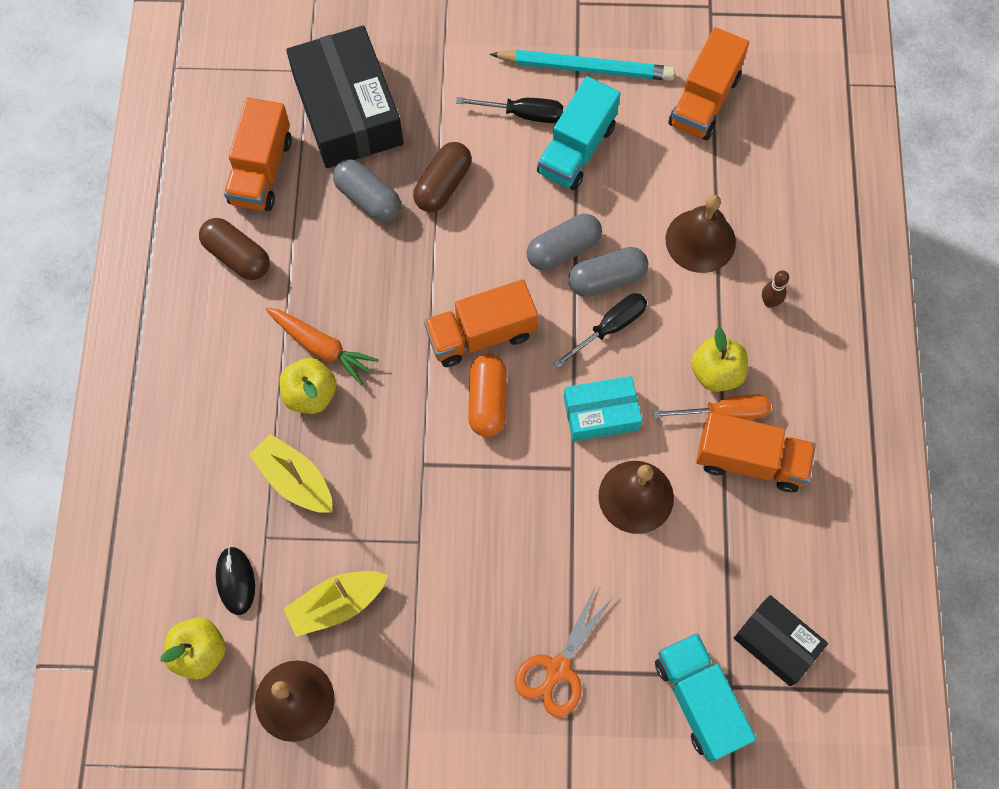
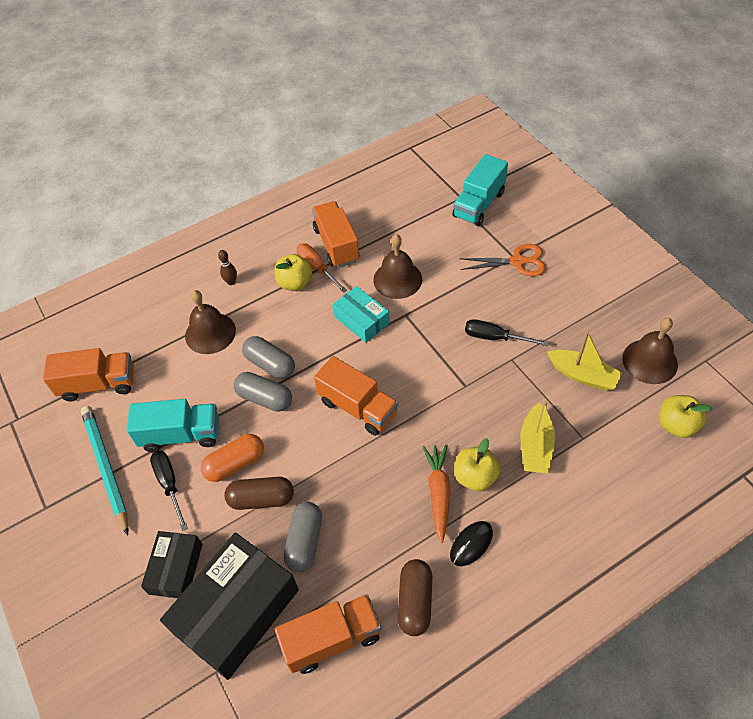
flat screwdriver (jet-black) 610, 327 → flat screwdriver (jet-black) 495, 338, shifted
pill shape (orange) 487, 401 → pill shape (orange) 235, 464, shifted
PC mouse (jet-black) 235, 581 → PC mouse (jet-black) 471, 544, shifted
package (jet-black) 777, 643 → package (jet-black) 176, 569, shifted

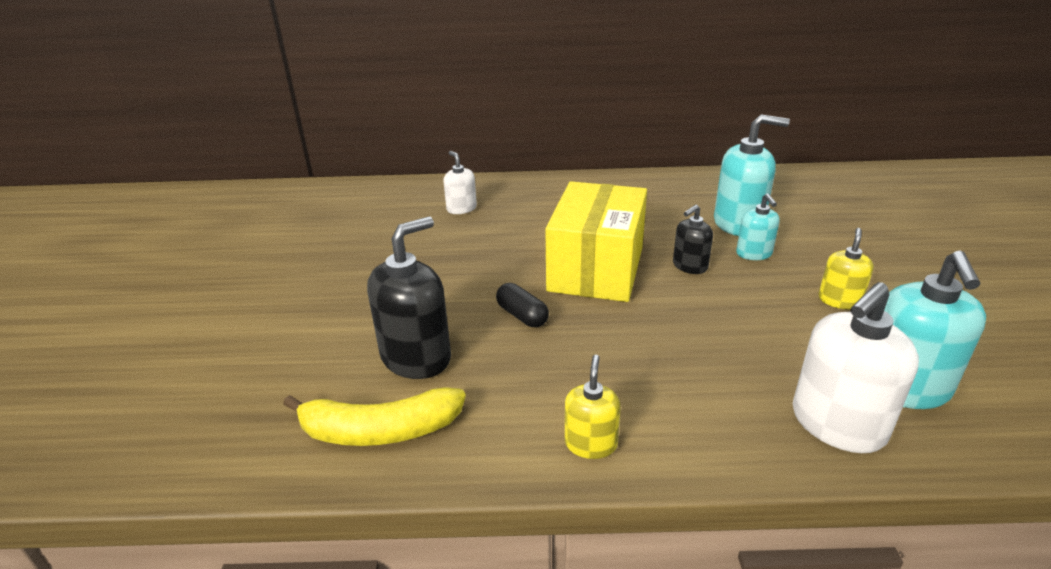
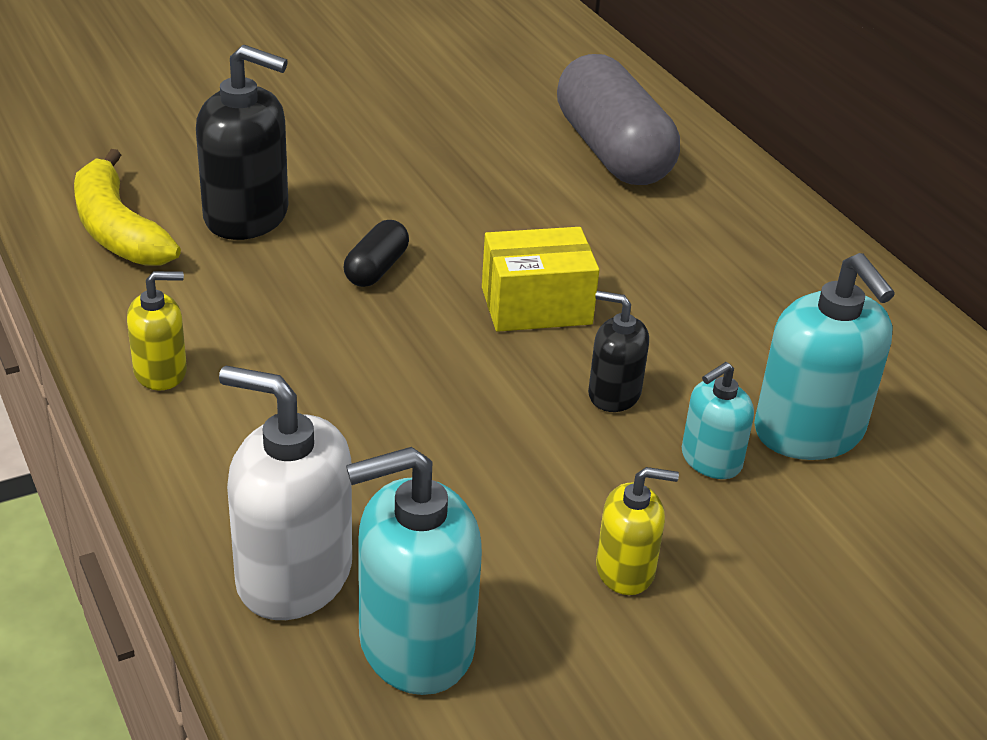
soap dispenser (snow-white) 461, 208 → pill shape (ash-grey) 612, 152
package (bright yellow) 596, 269 → package (bright yellow) 536, 306, x0.60

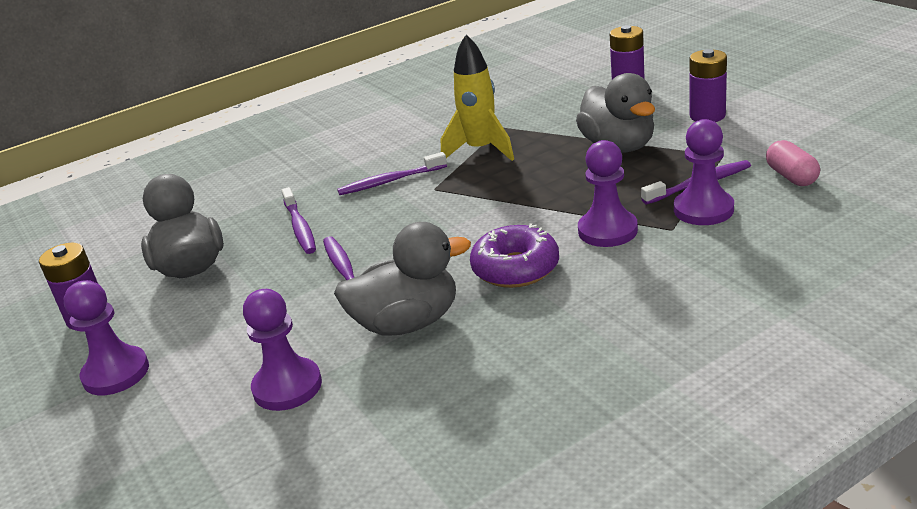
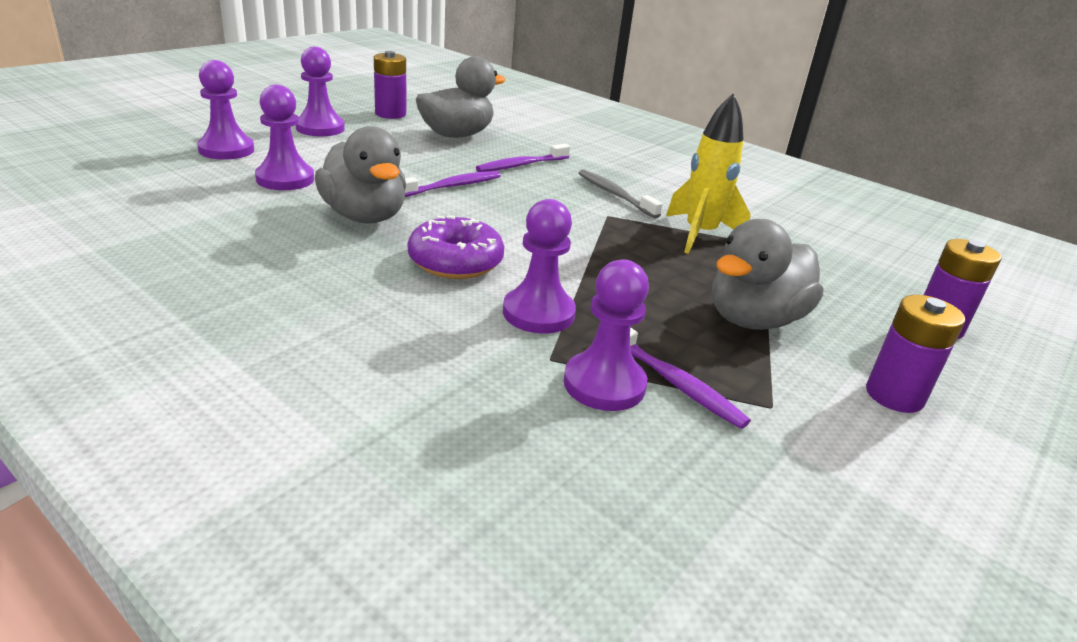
pill shape (pink) 791, 176 → -
toothbrush (purple) 390, 181 → toothbrush (ash-grey) 615, 195
- → pawn (purple) 226, 150

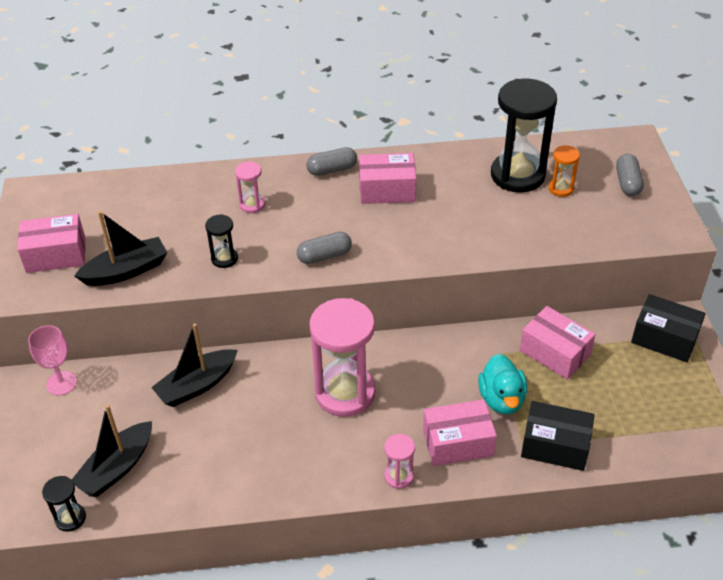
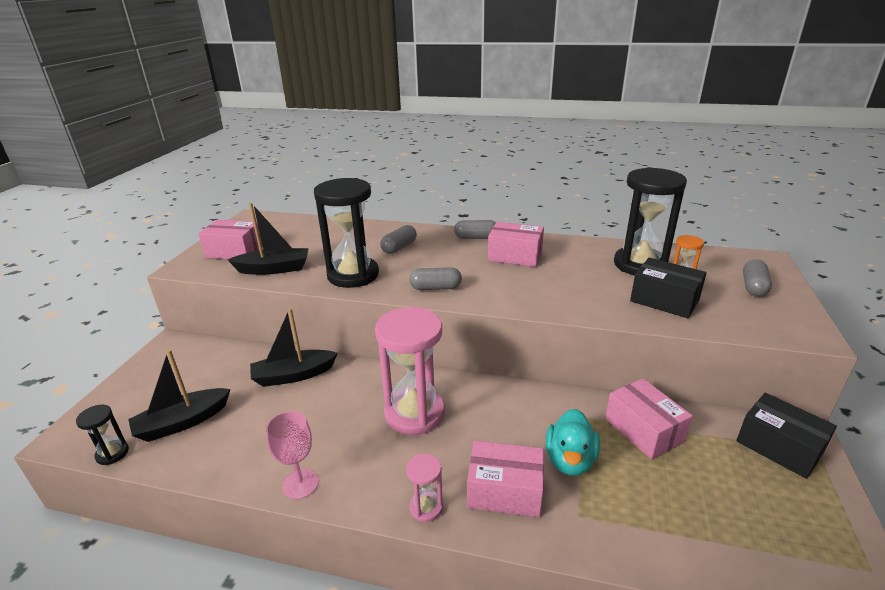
hourglass (pink) 252, 205 → pill shape (ash-grey) 399, 247
hourglass (jet-black) 224, 259 → hourglass (jet-black) 353, 275, x2.19
wine glass (pink) 61, 383 → wine glass (pink) 300, 484, shifted
package (jet-black) 555, 446 → package (jet-black) 664, 300, shifted

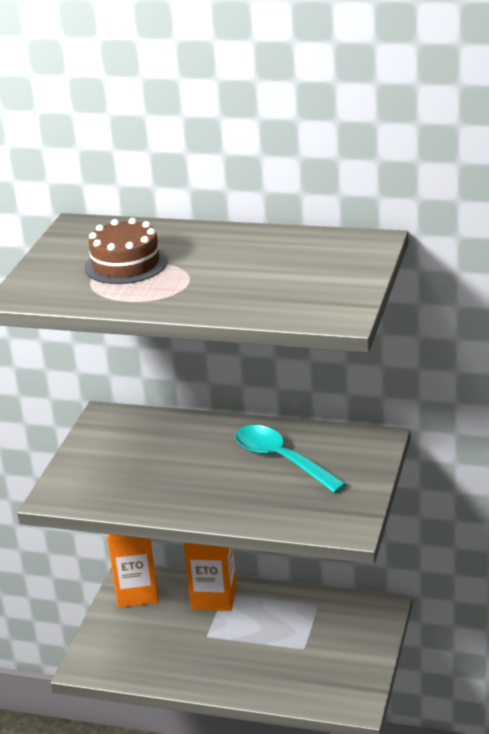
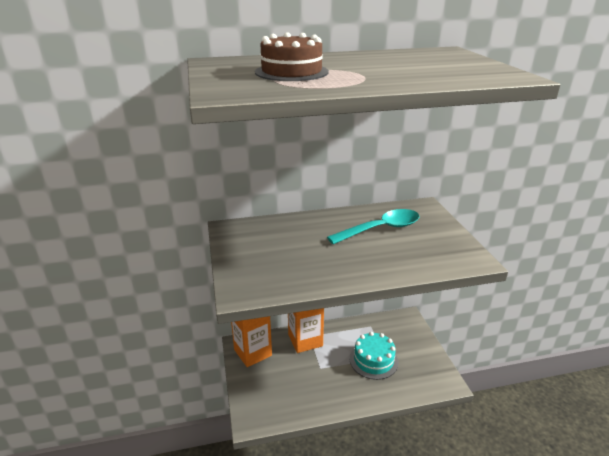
teaspoon (teal) 281, 460 → teaspoon (teal) 381, 229, 135 degrees clockwise
- → gateau (teal) 373, 360

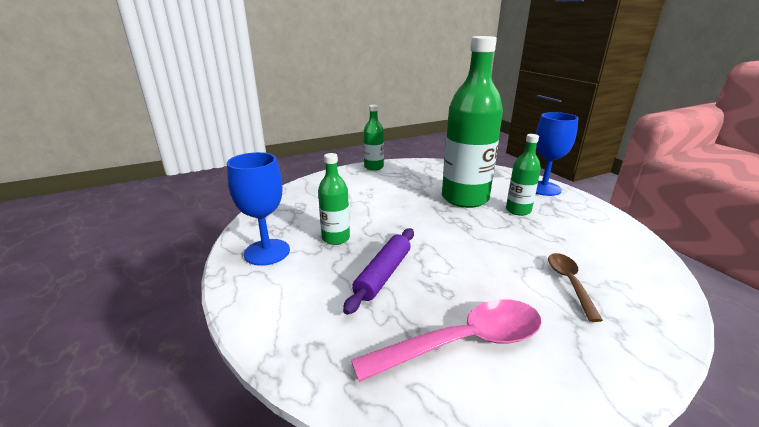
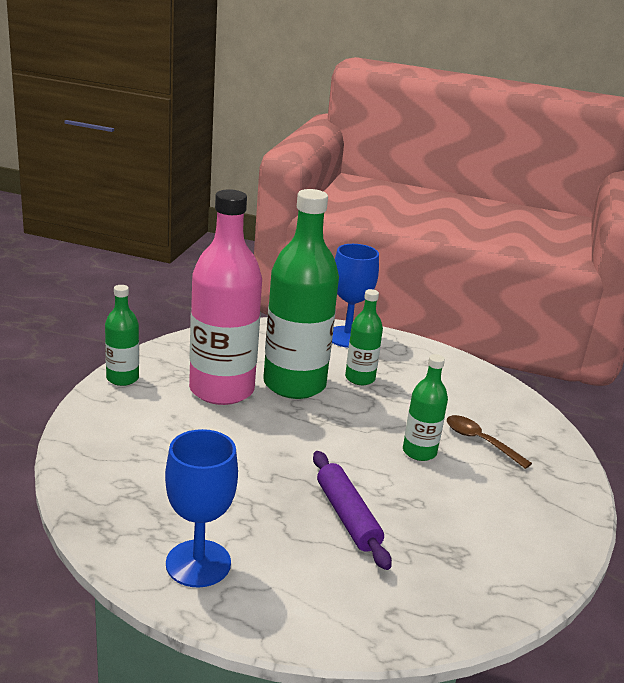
drink bottle (green) 336, 238 → drink bottle (green) 419, 452, shifted
teaspoon (pink) 463, 342 → -
- → drink bottle (pink) 221, 390

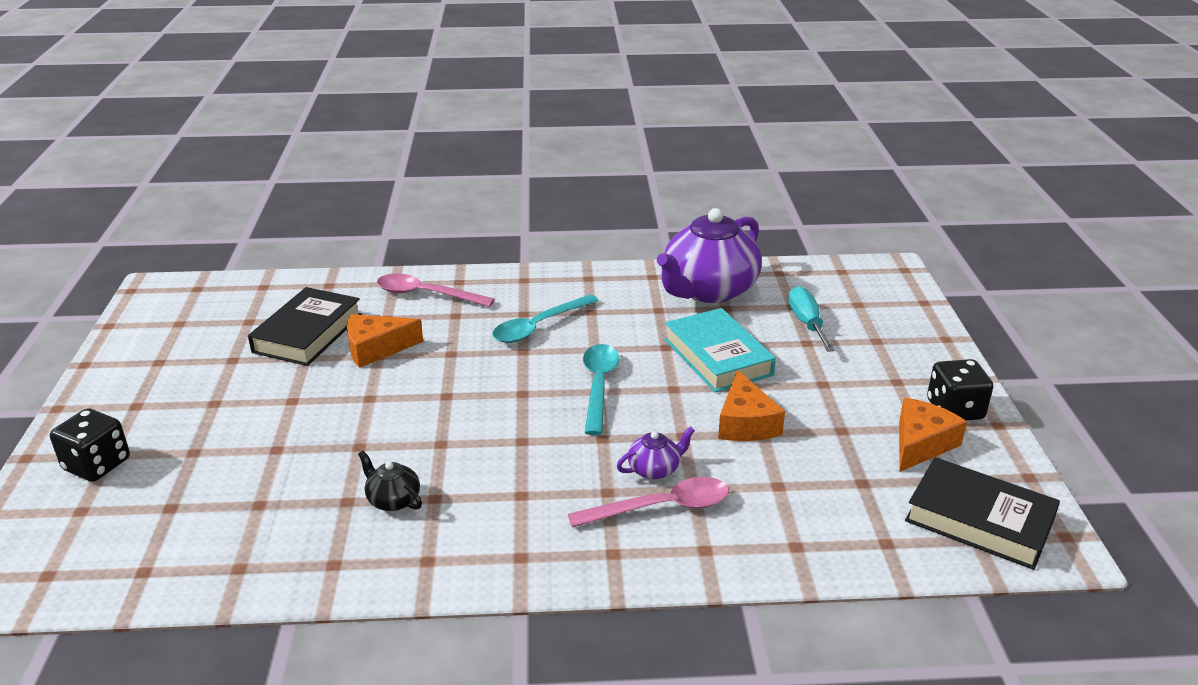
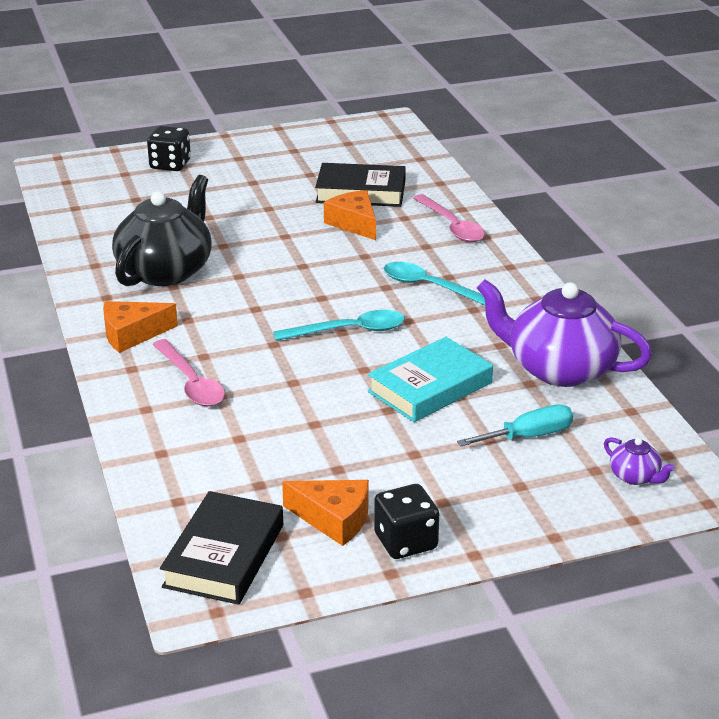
teaspoon (pink) 426, 294 → teaspoon (pink) 451, 226, 150 degrees clockwise
piece of cheese (orange) 745, 423 → piece of cheese (orange) 132, 334, shifted
tea pot (purple) 654, 469 → tea pot (purple) 635, 477, shifted
tea pot (jet-black) 393, 500 → tea pot (jet-black) 166, 271, x2.37

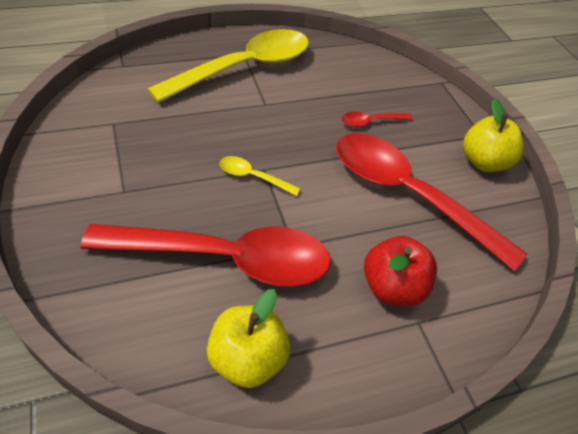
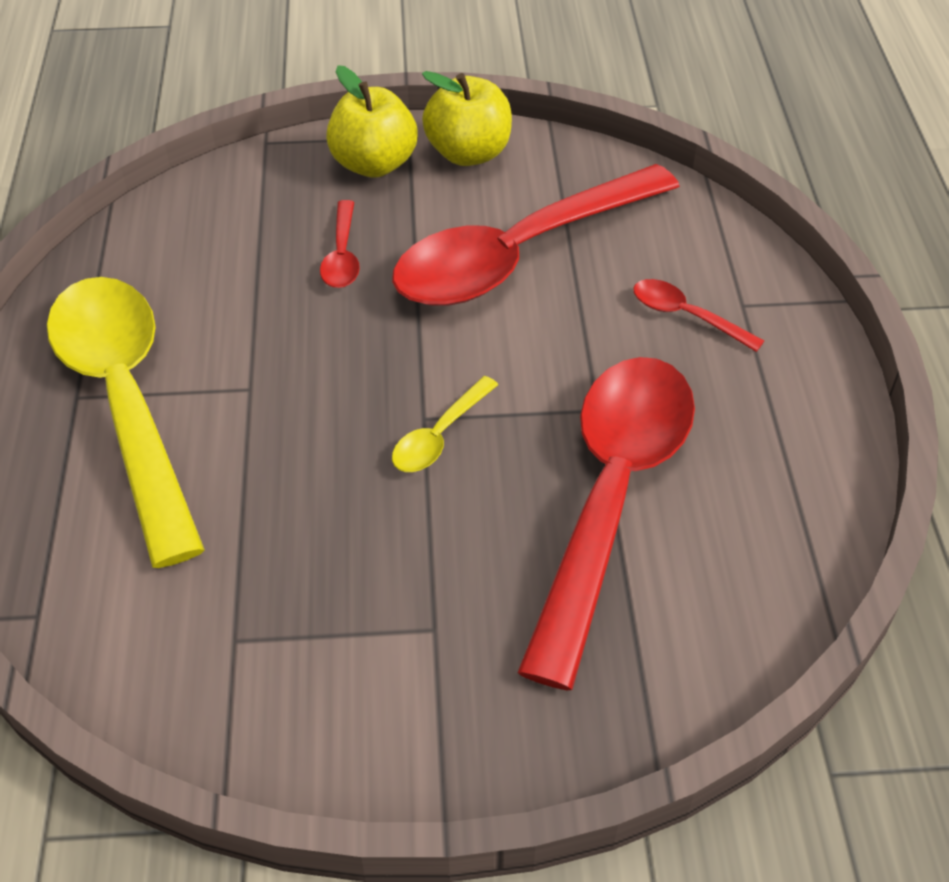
apple fruit (scarlet) 392, 287 → teaspoon (scarlet) 686, 316
apple fruit (bright yellow) 247, 359 → apple fruit (bright yellow) 374, 164, shifted

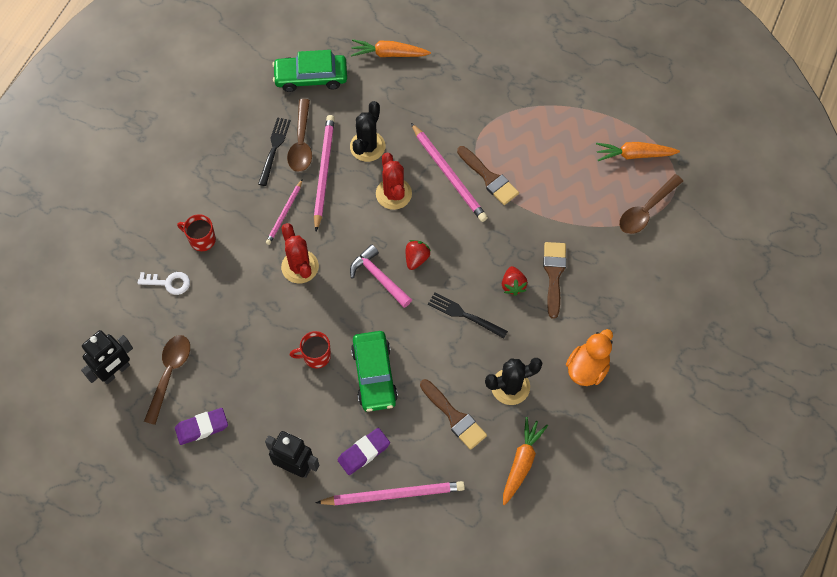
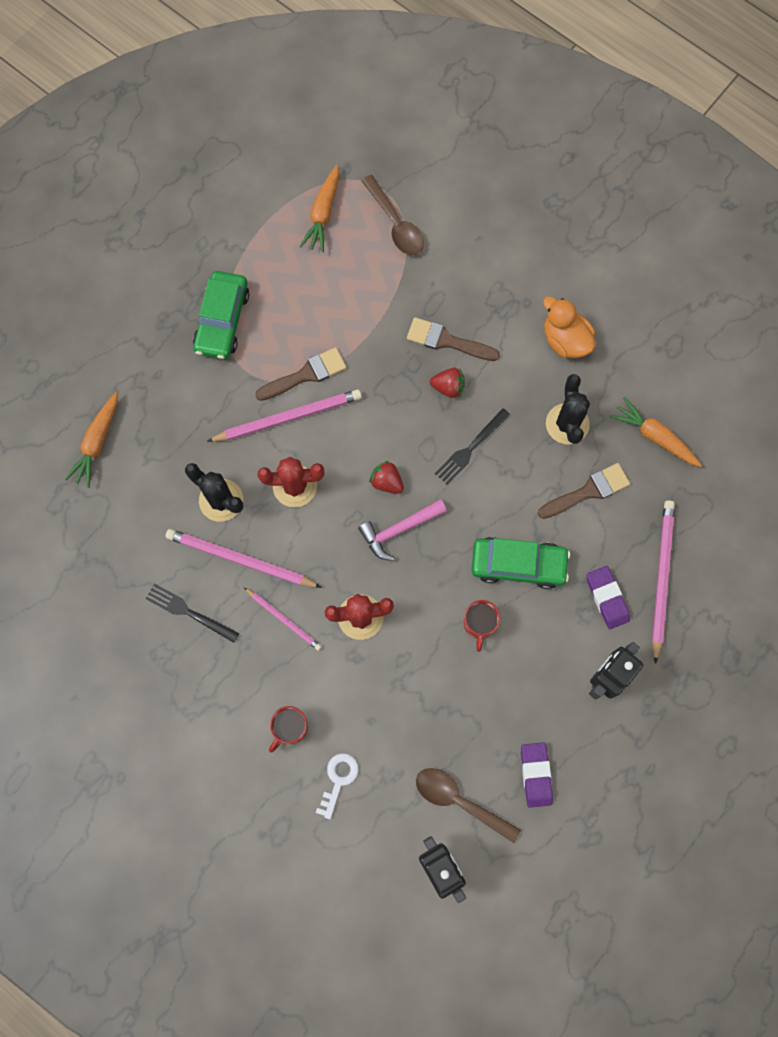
car (green) 311, 77 → car (green) 222, 320, shifted
teaspoon (russet) 301, 143 → -

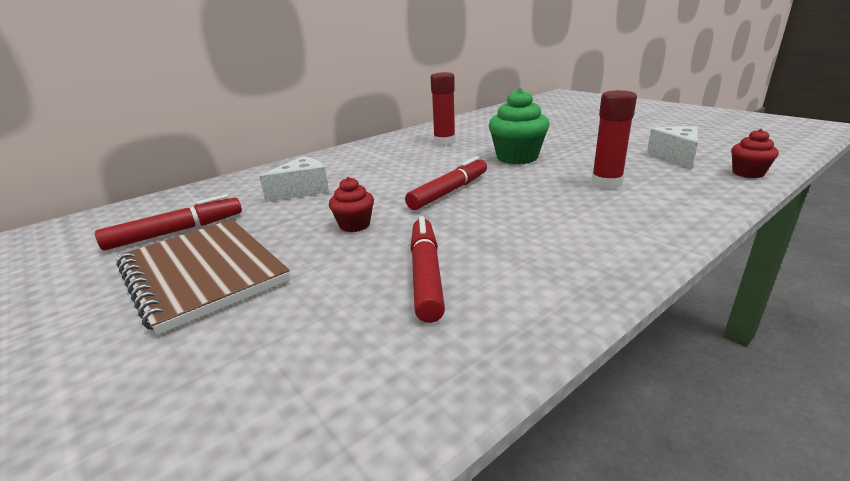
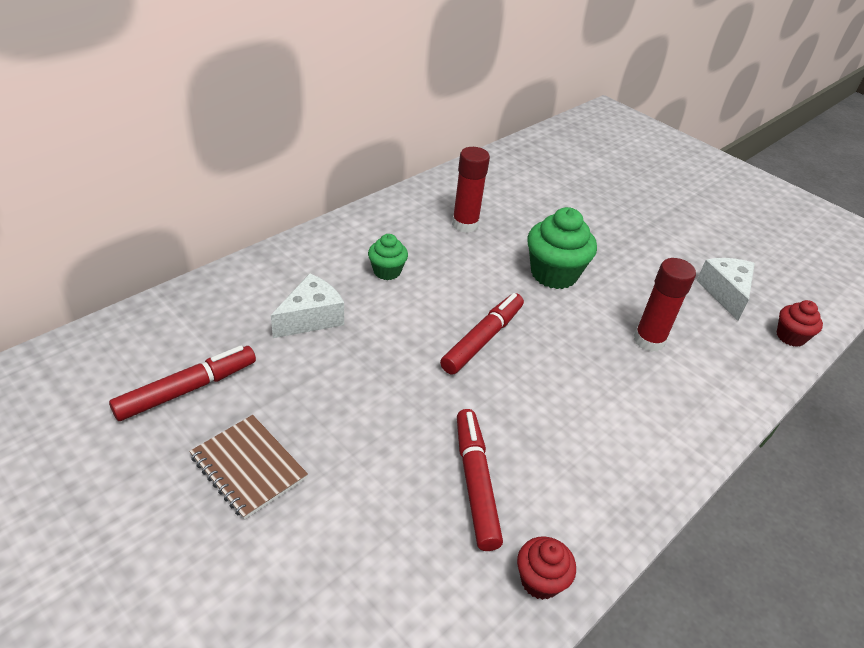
cupcake (scarlet) 354, 225 → cupcake (scarlet) 540, 580, shifted
exercise book (russet) 202, 274 → exercise book (russet) 248, 467, x0.61
- → cupcake (green) 387, 271

